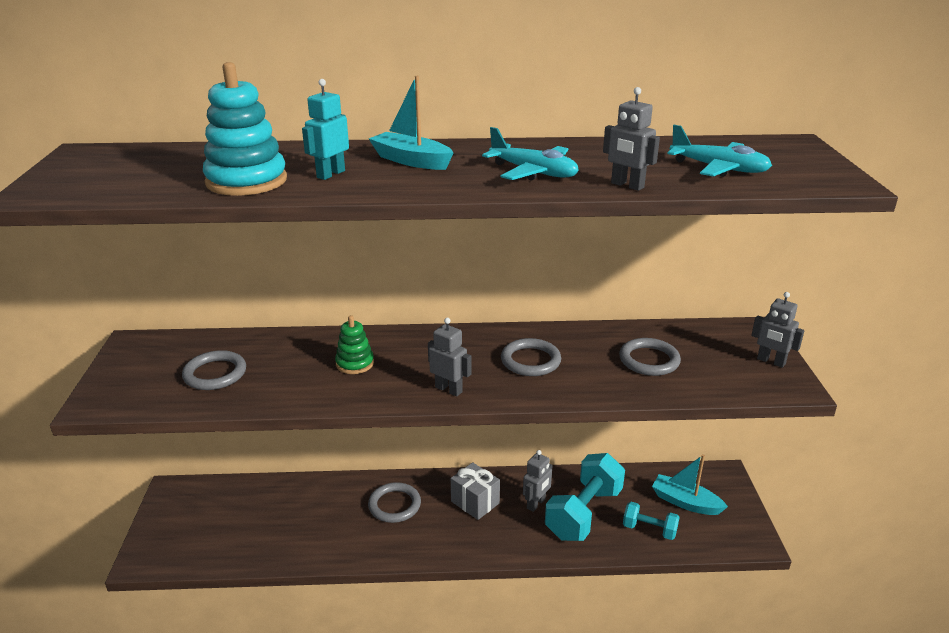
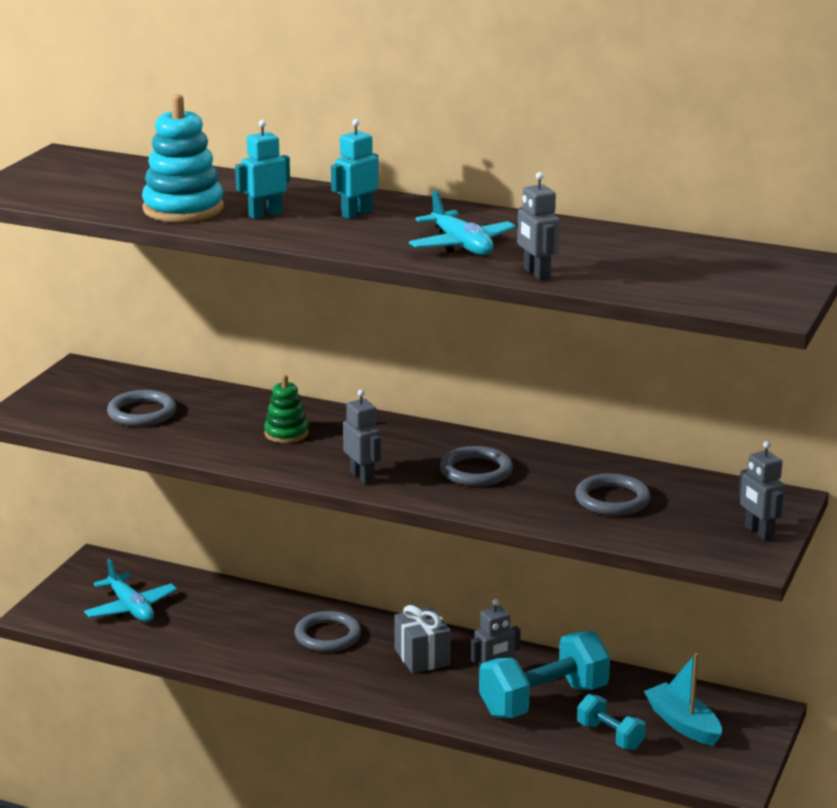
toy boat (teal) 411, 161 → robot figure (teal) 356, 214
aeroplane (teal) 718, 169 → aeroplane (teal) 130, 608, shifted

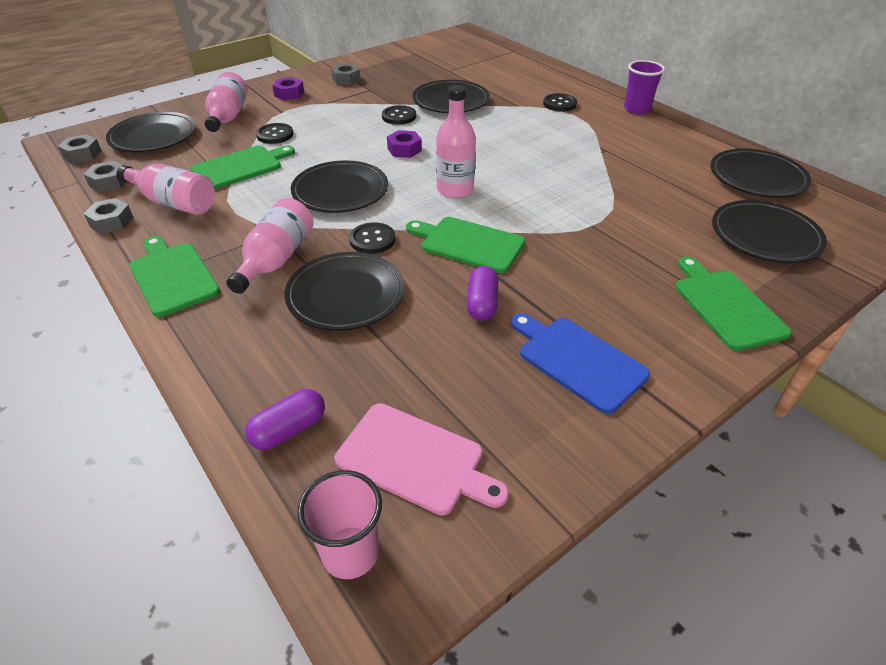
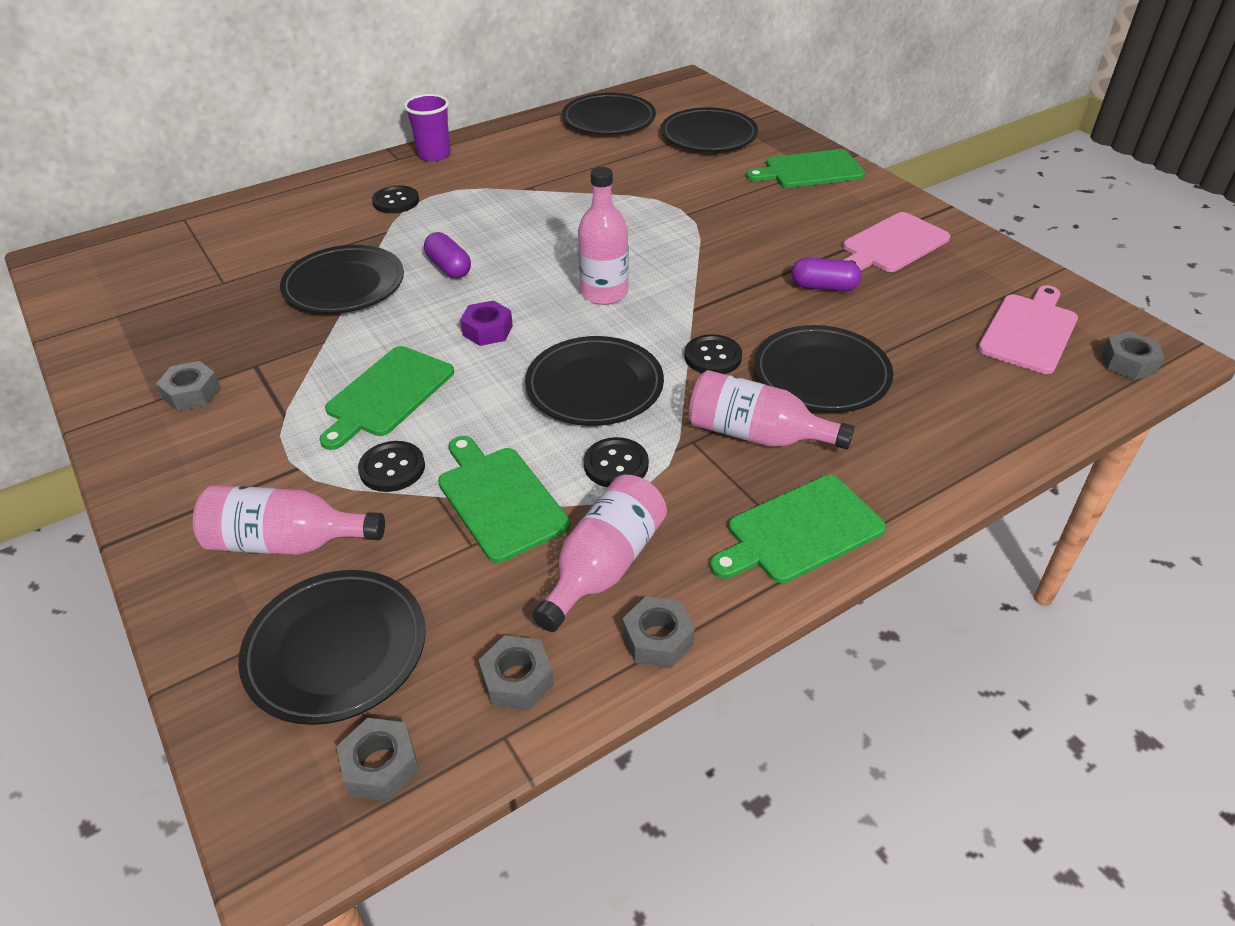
nut (purple) 289, 94 → -
button (jet-black) 399, 116 → button (jet-black) 616, 465, shifted
cutting board (green) 468, 243 → cutting board (green) 386, 394, shifted
cutting board (cobalt) 578, 360 → cutting board (pink) 892, 244
pill shape (purple) 289, 429 → pill shape (purple) 449, 267, shifted
tumbler (pink) 350, 552 → nut (ash-grey) 1128, 363

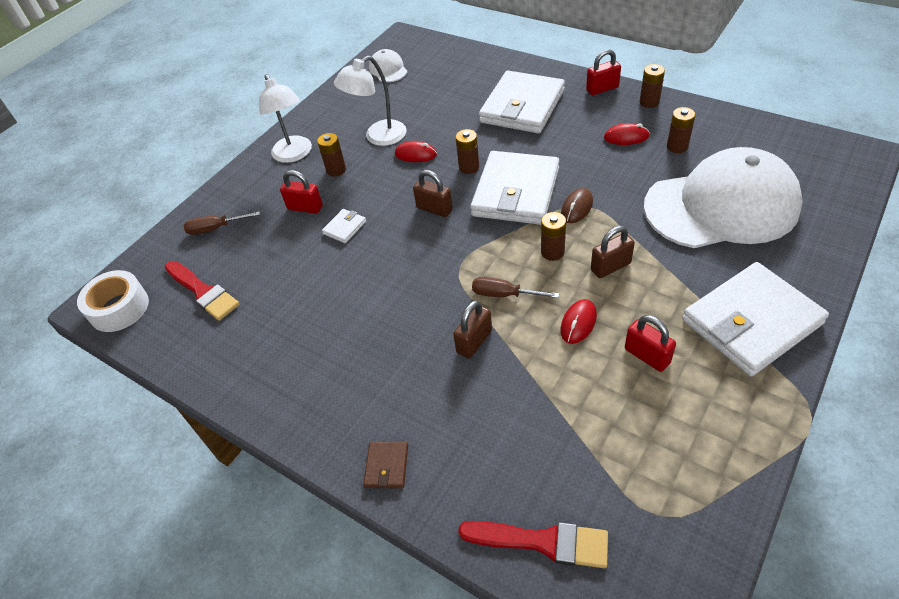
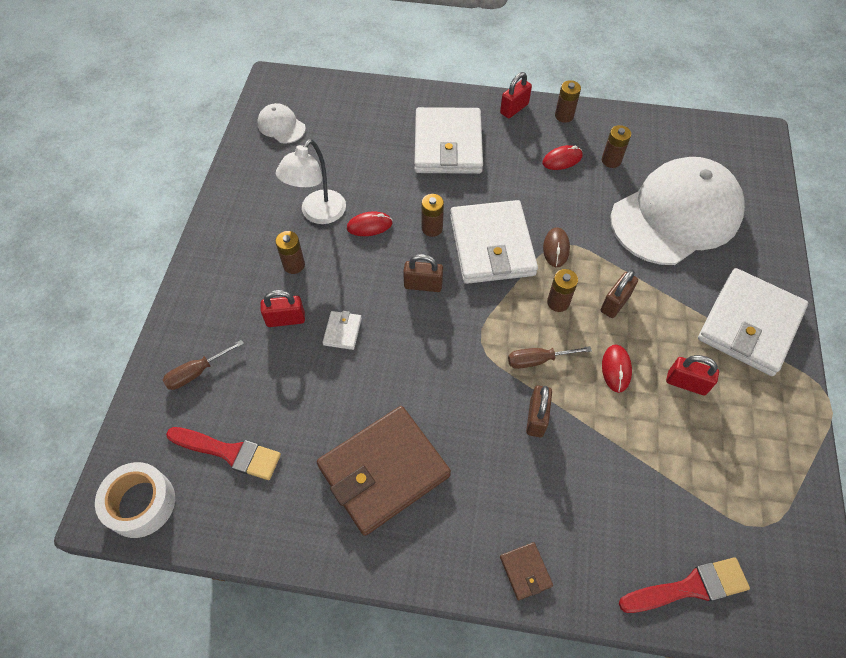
desk lamp (snow-white) 294, 155 → -
- → wallet (russet) 384, 471

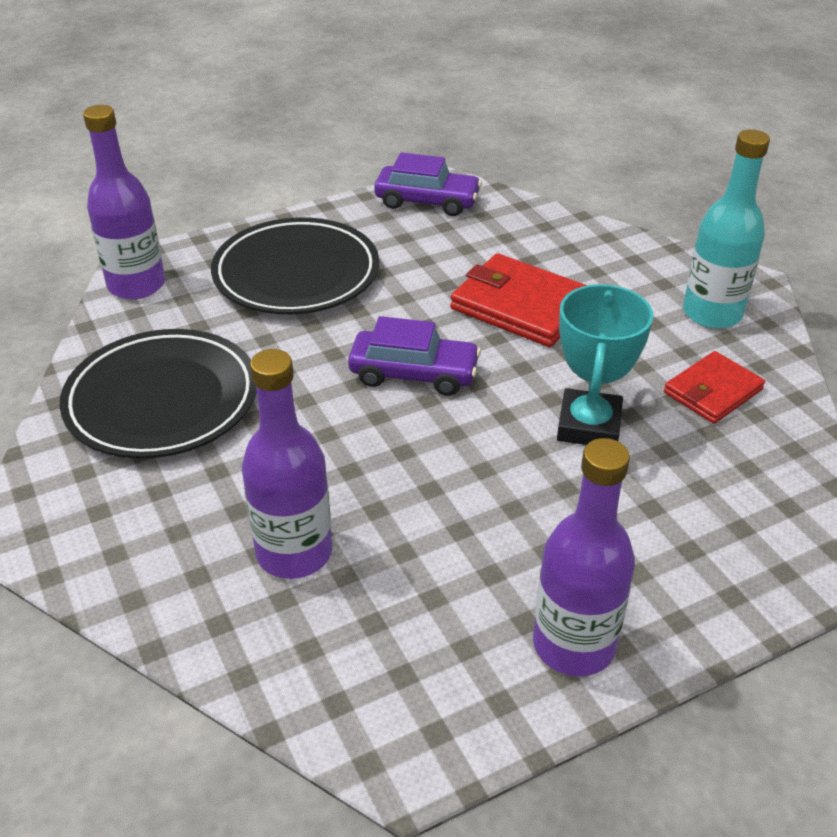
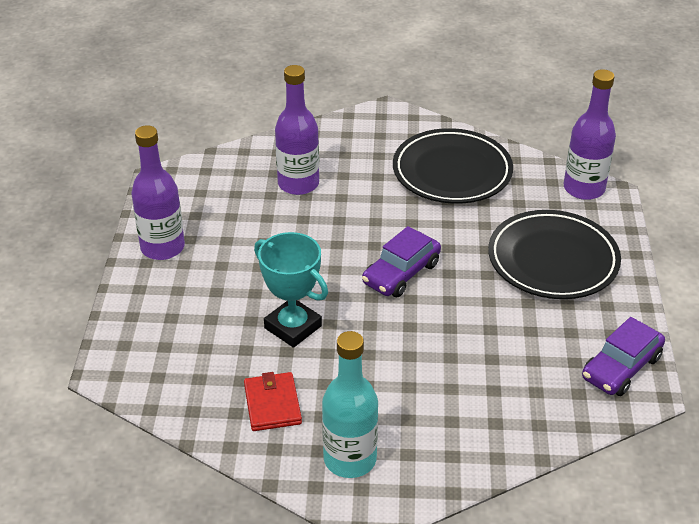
wallet (scarlet) 521, 306 → -

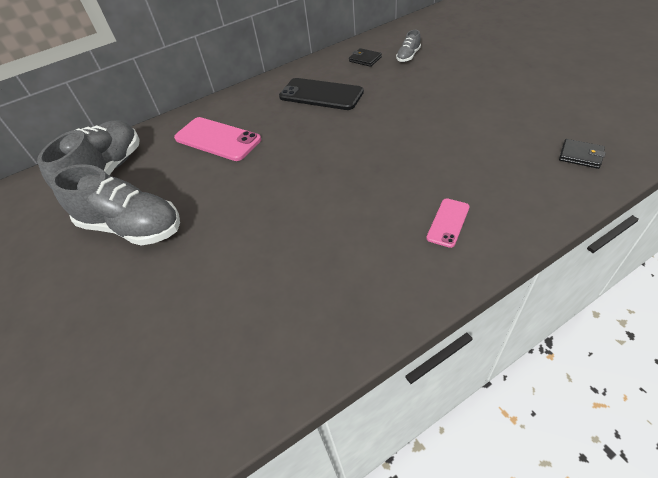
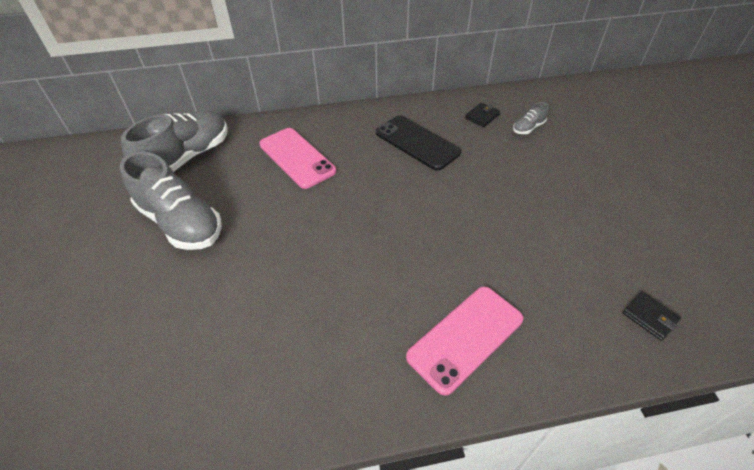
wallet (jet-black) 365, 59 → wallet (jet-black) 482, 116, 75 degrees clockwise
smartphone (pink) 448, 222 → smartphone (pink) 465, 337, x1.88

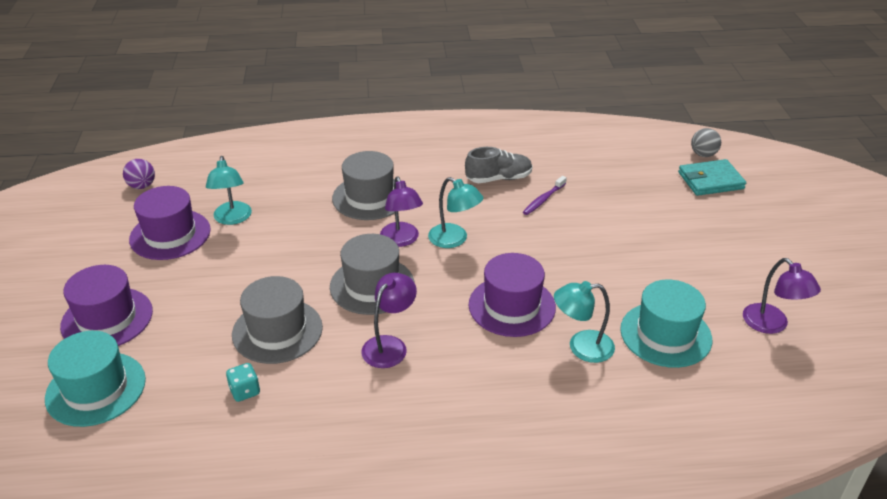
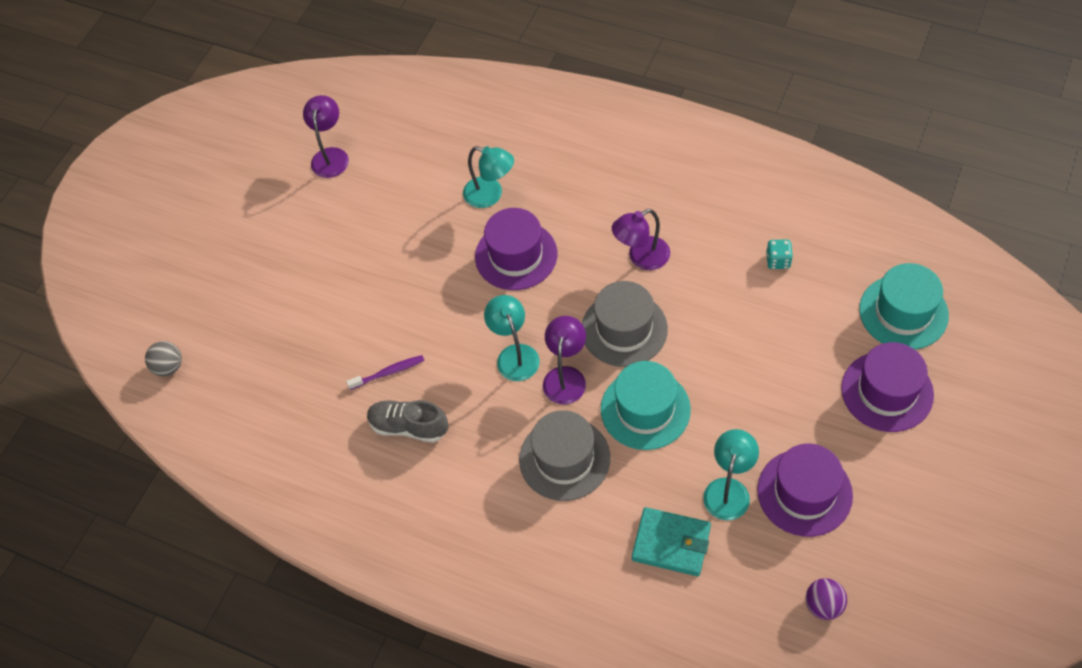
wallet (teal) 710, 181 → wallet (teal) 671, 543, shifted
top hat (ash-grey) 277, 331 → -
top hat (teal) 665, 334 → top hat (teal) 645, 409, shifted

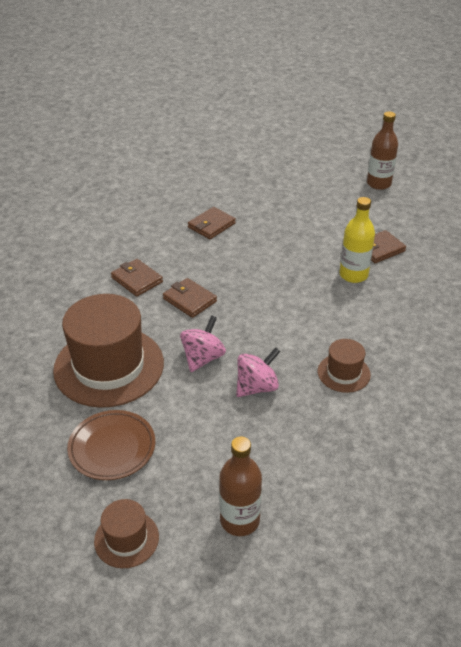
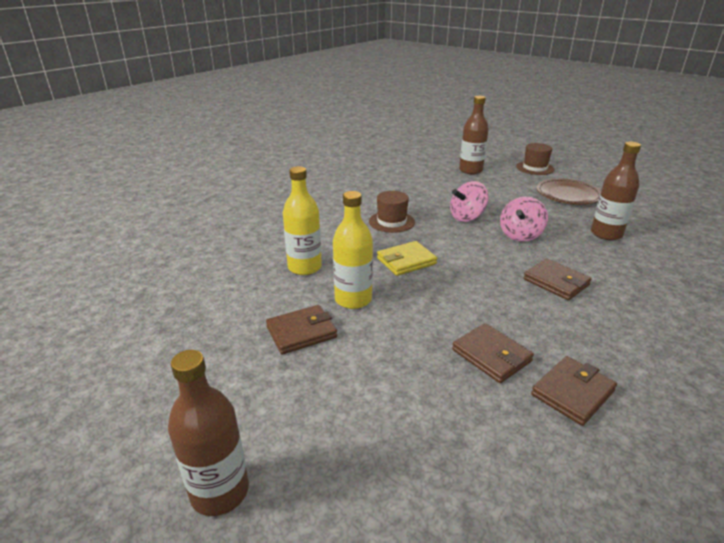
wallet (russet) 137, 280 → wallet (russet) 491, 356, shifted
top hat (russet) 109, 366 → drink bottle (russet) 606, 234
- → drink bottle (bright yellow) 304, 267
- → wallet (bright yellow) 406, 261

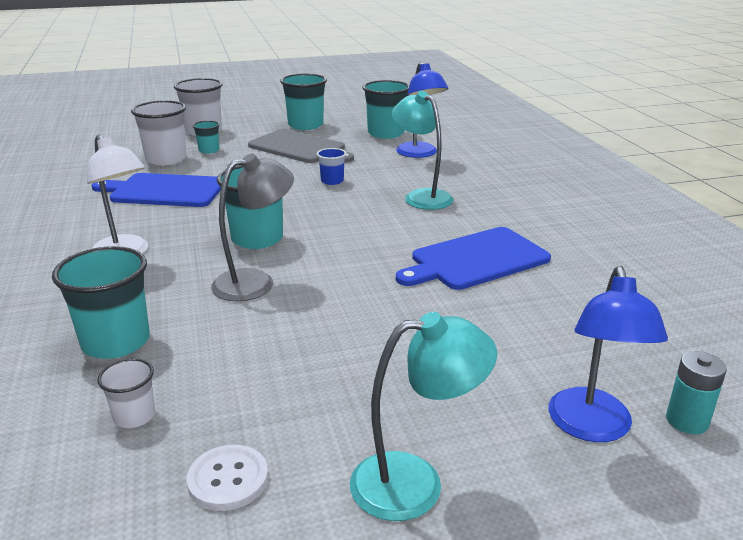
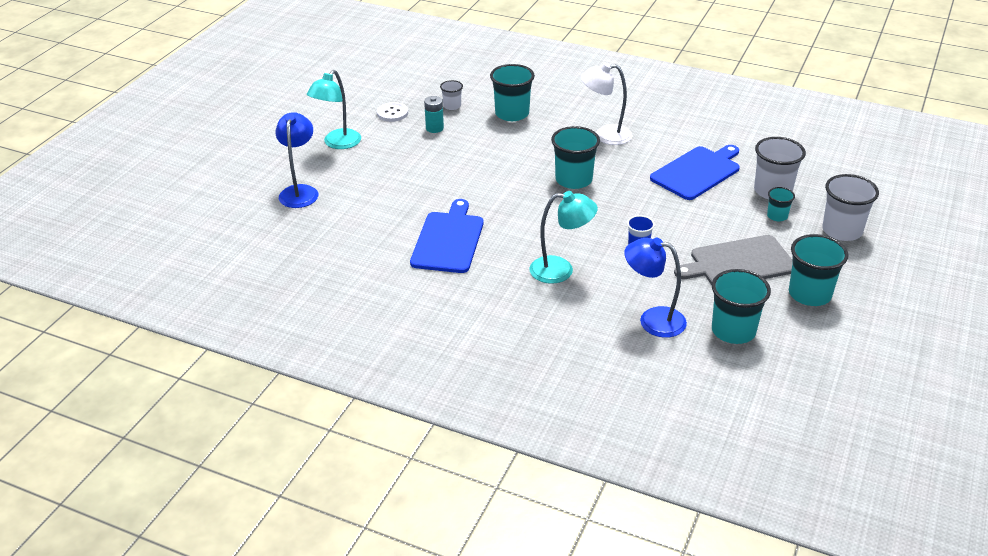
desk lamp (ash-grey) 255, 282 → -
desk lamp (cobalt) 592, 428 → desk lamp (cobalt) 300, 191, 45 degrees clockwise
power cell (teal) 687, 421 → power cell (teal) 434, 128, shifted

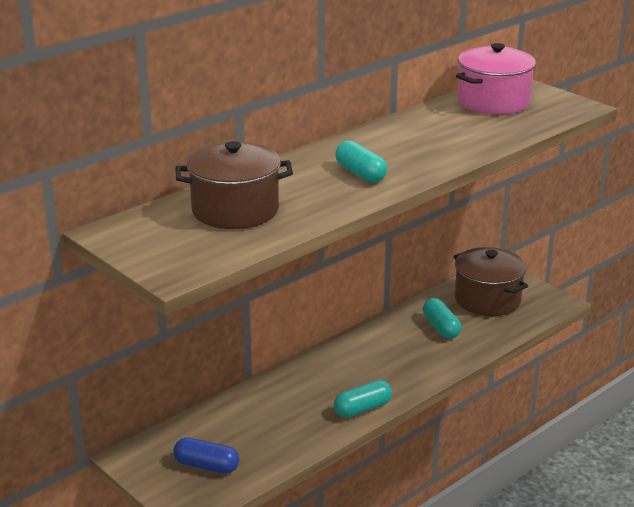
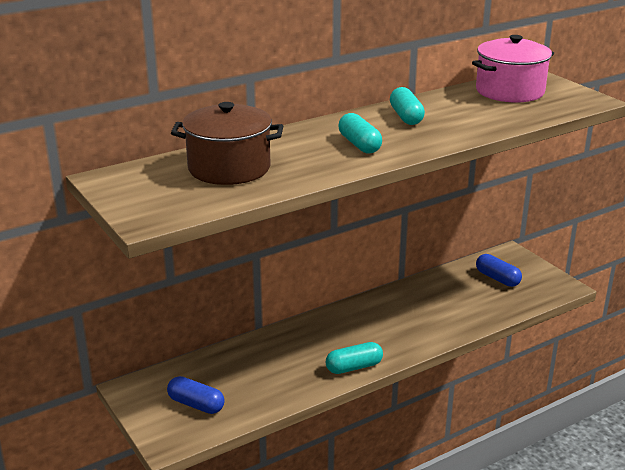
cooking pot (russet) 487, 300 → pill shape (cobalt) 497, 278
pill shape (teal) 441, 327 → pill shape (teal) 406, 117, shifted

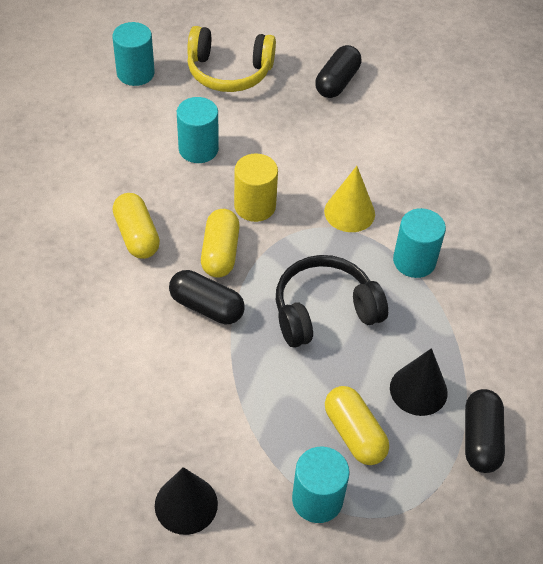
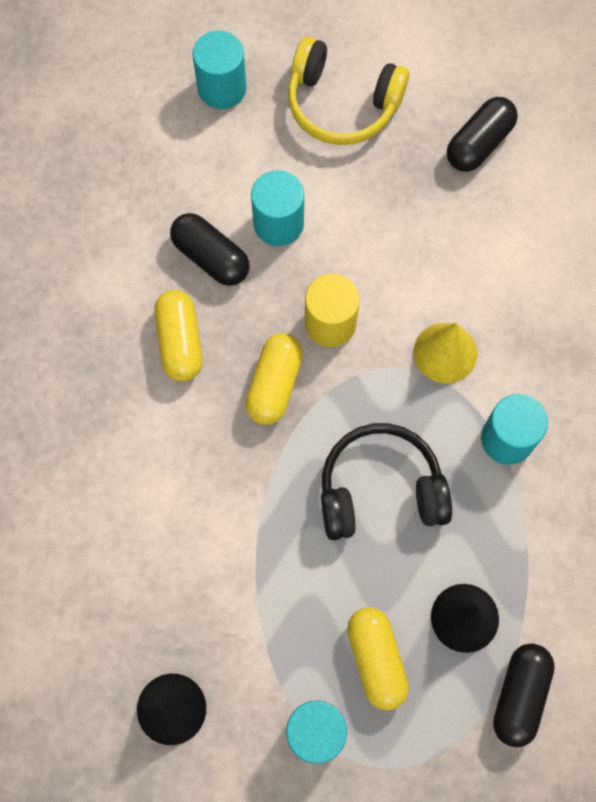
pill shape (jet-black) 206, 307 → pill shape (jet-black) 211, 257, shifted

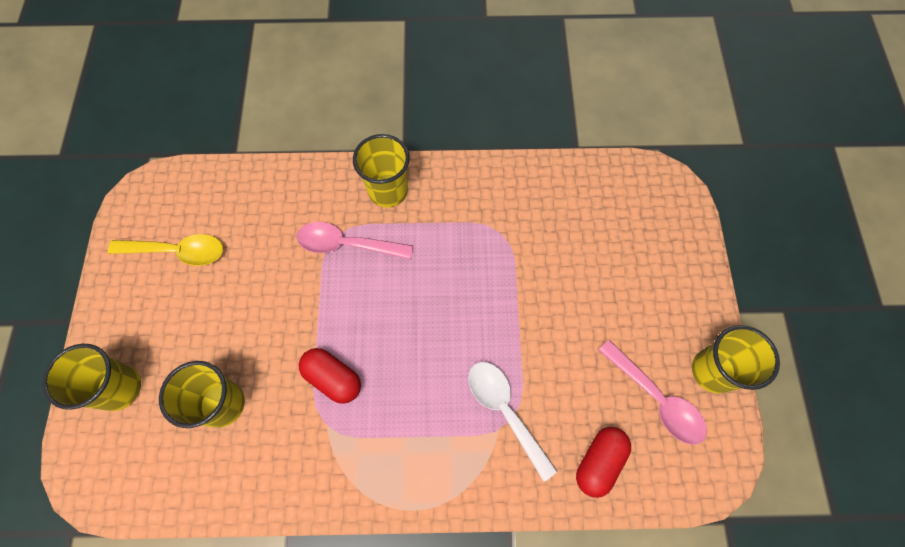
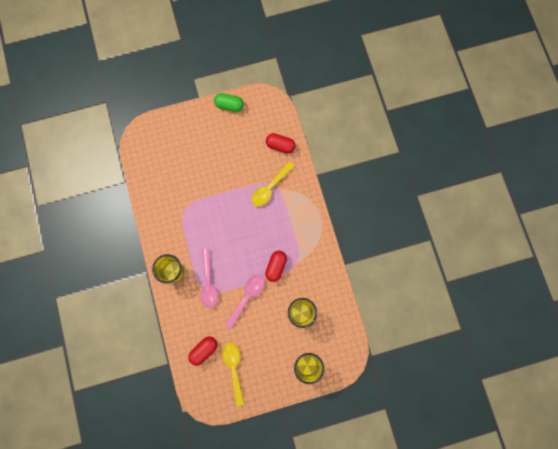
tumbler (bright yellow) 713, 371 → pill shape (green) 229, 105
teaspoon (pink) 656, 399 → teaspoon (pink) 247, 297, shifted
teaspoon (snow-white) 505, 411 → teaspoon (bright yellow) 270, 188
- → pill shape (scarlet) 204, 350

